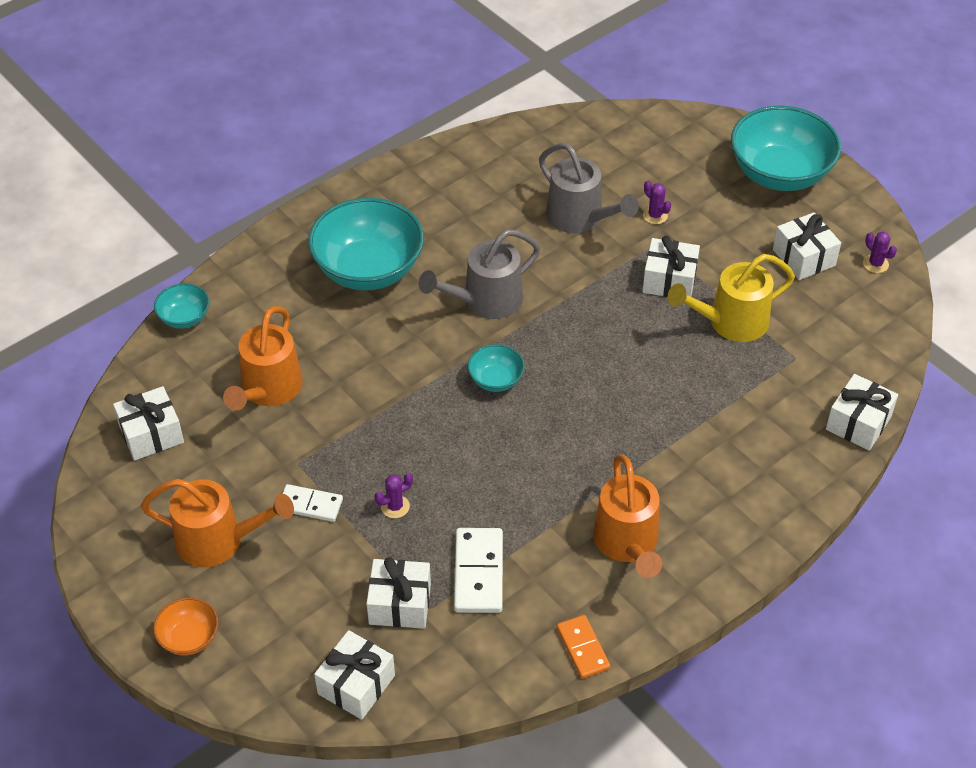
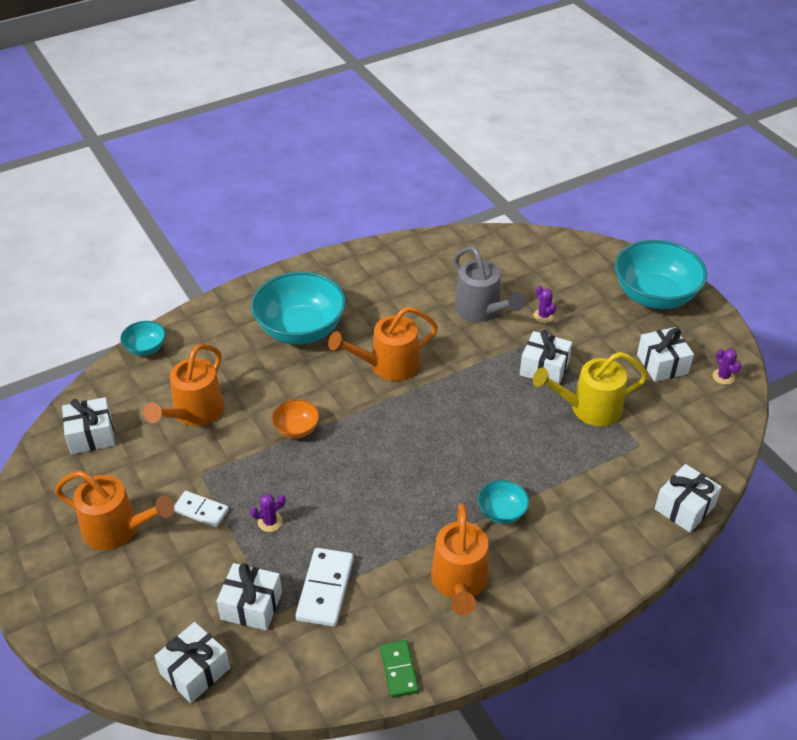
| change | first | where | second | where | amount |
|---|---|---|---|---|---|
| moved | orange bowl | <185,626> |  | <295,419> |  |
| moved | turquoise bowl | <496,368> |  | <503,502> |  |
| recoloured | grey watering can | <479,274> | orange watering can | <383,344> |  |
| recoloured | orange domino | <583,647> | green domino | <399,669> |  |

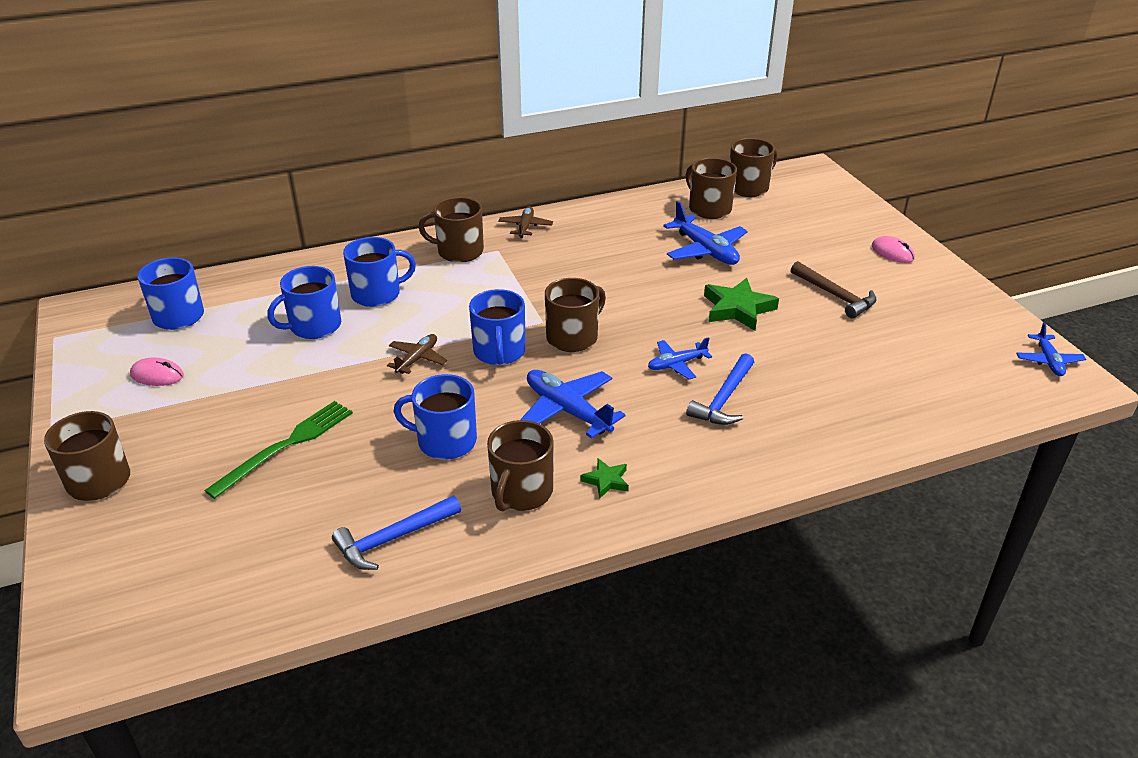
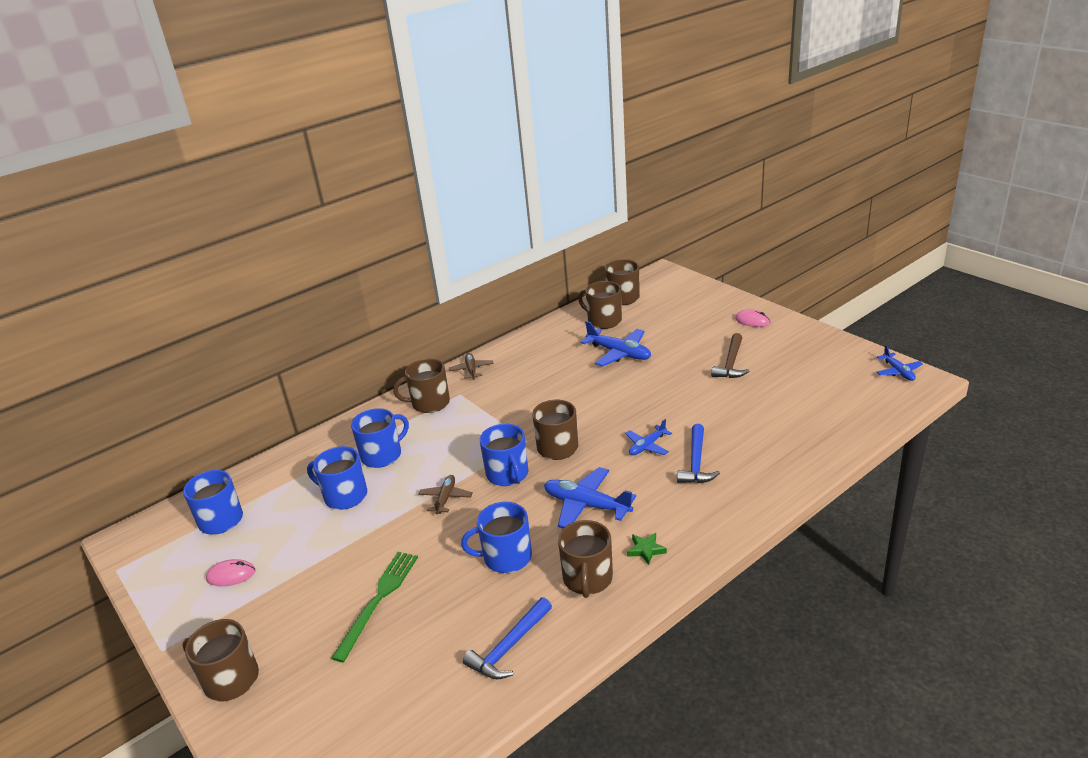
| change | first | where | second | where | amount |
|---|---|---|---|---|---|
| removed | green star | <741,304> |  |  |  |
| turned | blue mug | <304,302> |  | <337,478> | 75 degrees clockwise |
| turned | brown hammer | <833,289> |  | <730,355> | 75 degrees clockwise |

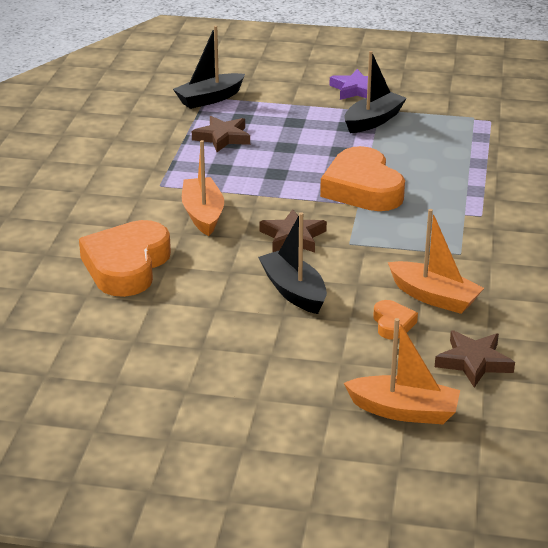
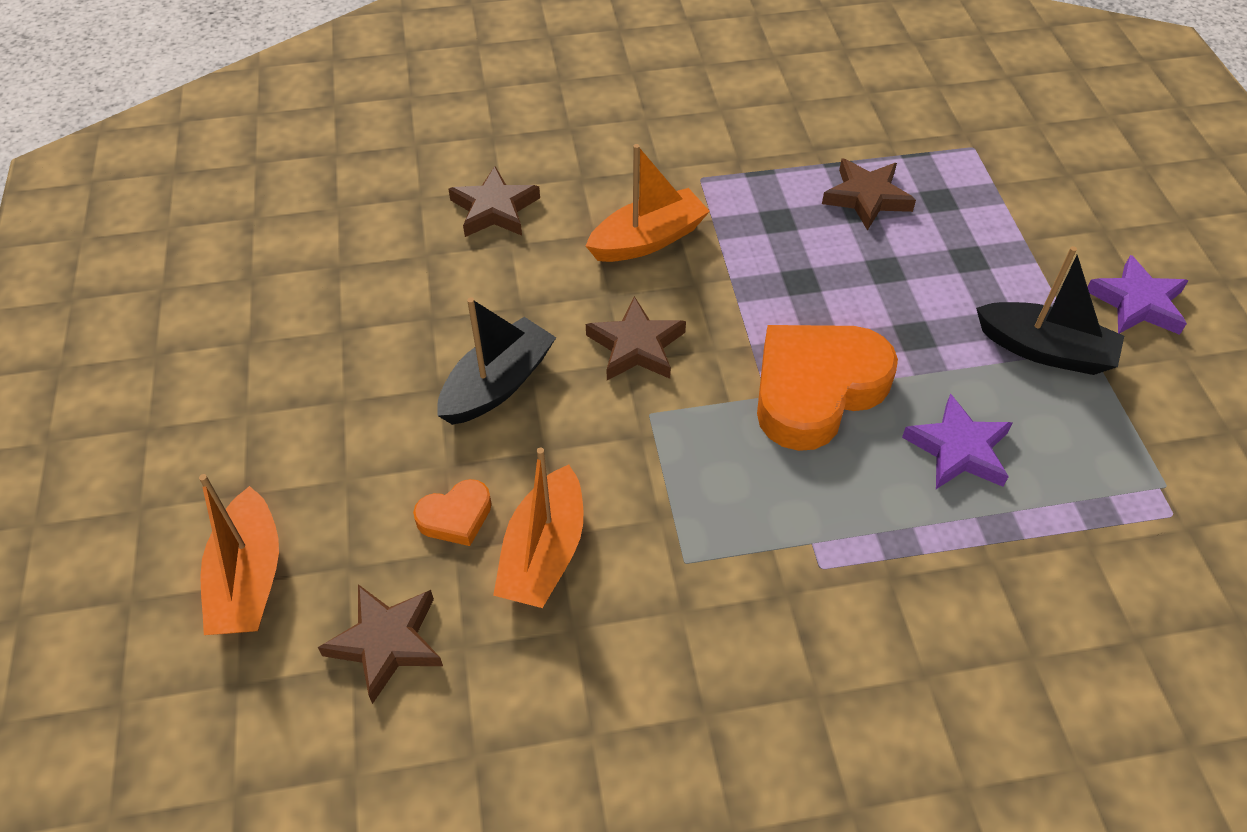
| change | first | where | second | where | amount |
|---|---|---|---|---|---|
| removed | black boat | <209,67> |  |  |  |
| added |  |  | purple star | <957,441> |  |
| replaced | orange heart | <125,258> | brown star | <494,201> |  |

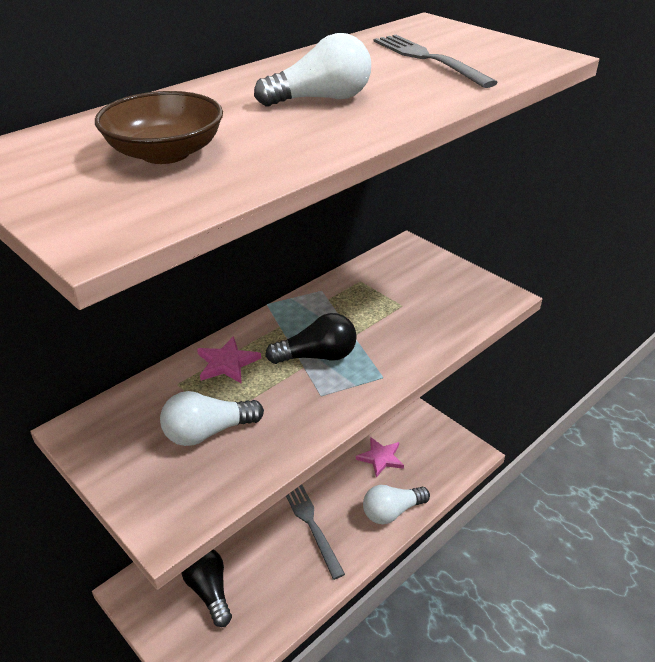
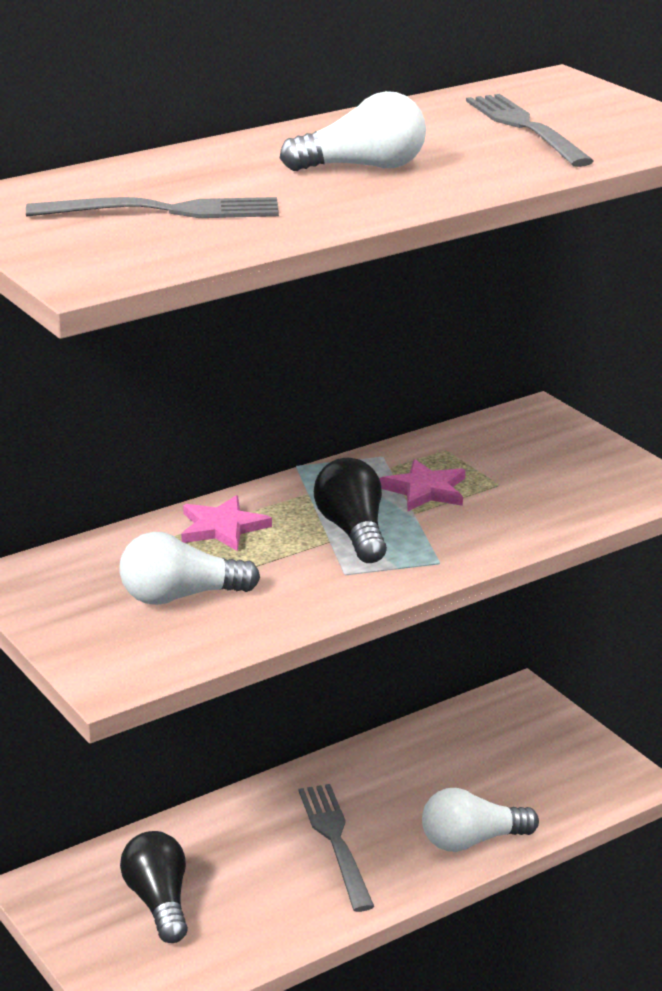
| change | first | where | second | where | amount |
|---|---|---|---|---|---|
| moved | pink star | <380,457> |  | <422,485> |  |
| replaced | brown bowl | <159,127> | grey fork | <152,207> |  |
| turned | black light bulb | <311,338> |  | <350,510> | 105 degrees counterclockwise |

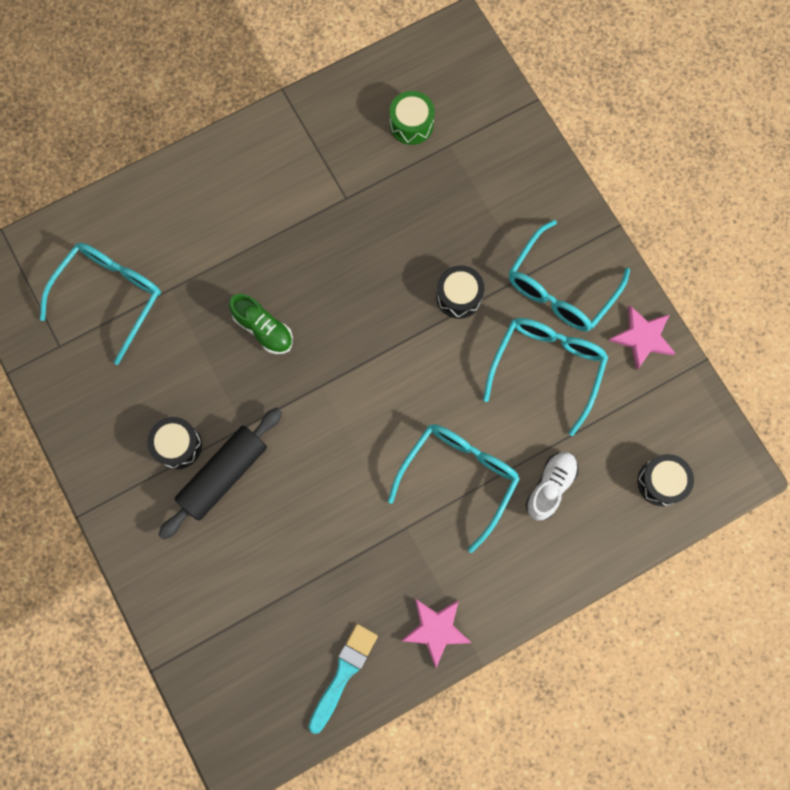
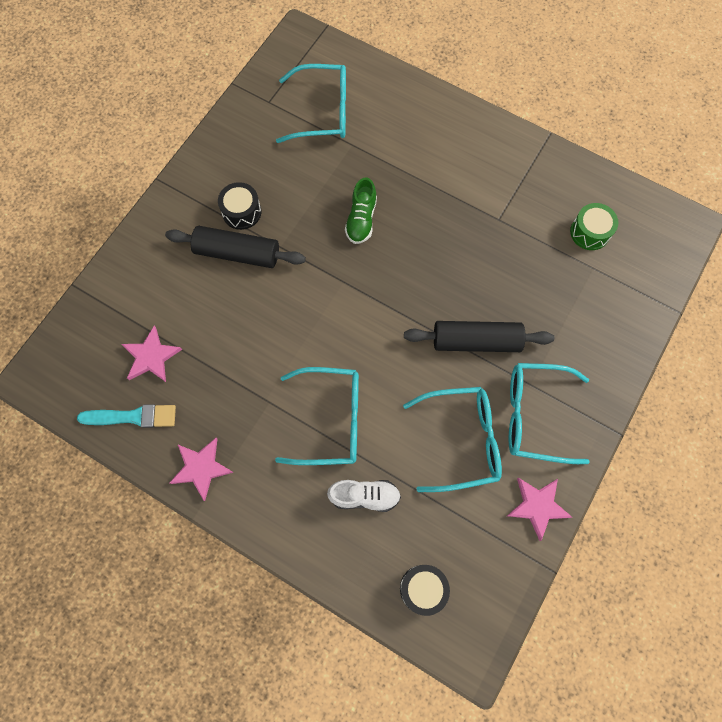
| change | first | where | second | where | amount |
|---|---|---|---|---|---|
| added |  |  | pink star | <152,354> |  |
| replaced | black drum | <460,292> | black rolling pin | <479,336> |  |

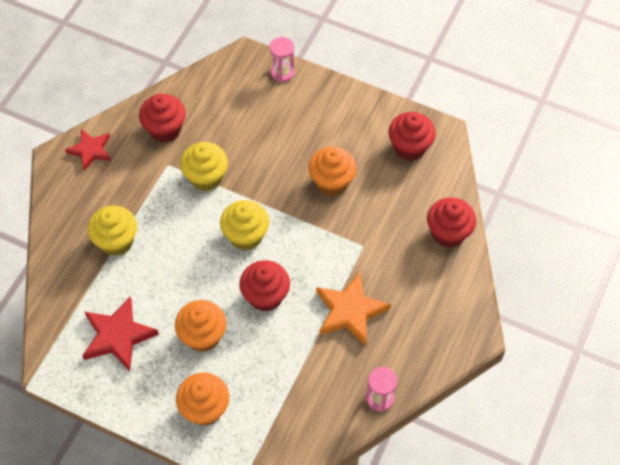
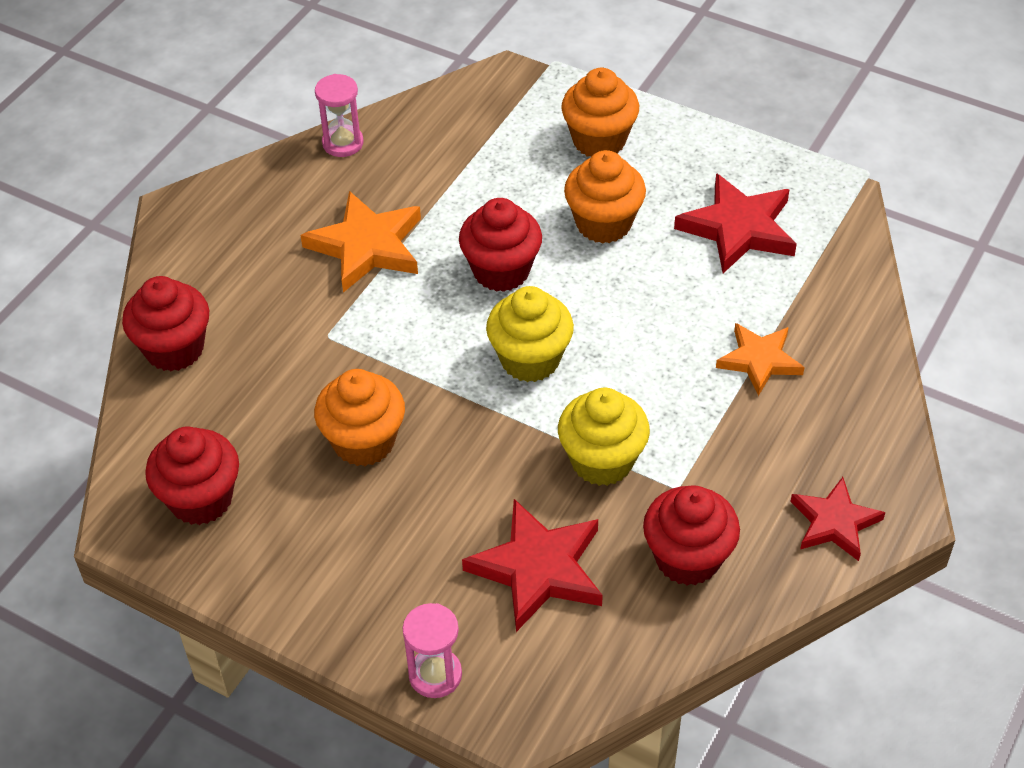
| change | first | where | second | where | amount |
|---|---|---|---|---|---|
| added |  |  | red star | <532,565> |  |
| replaced | yellow cupcake | <112,230> | orange star | <760,359> |  |

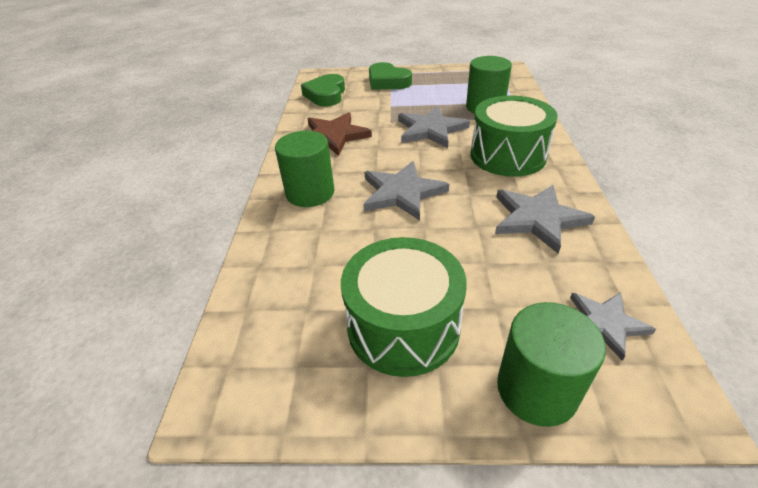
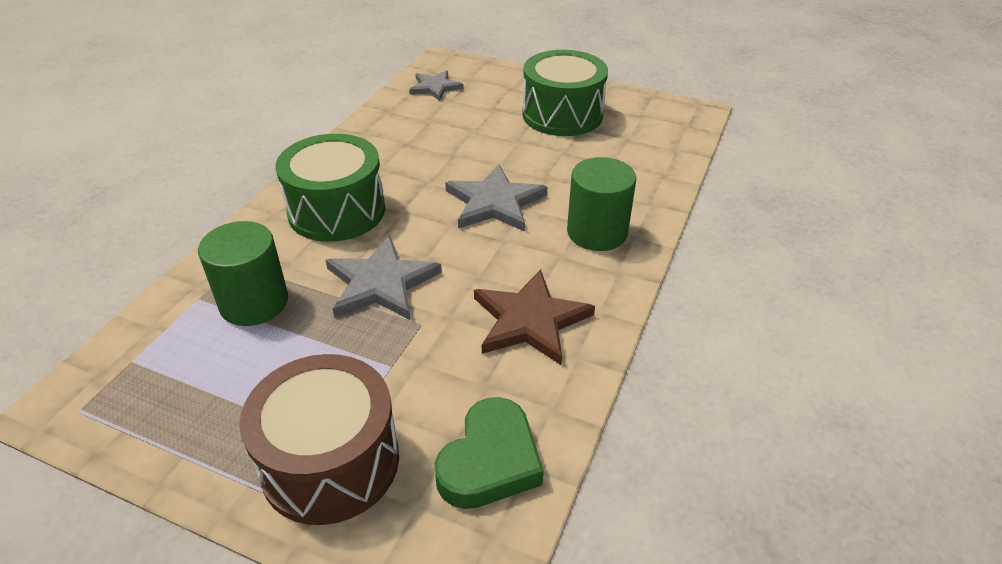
| change | first | where | second | where | amount |
|---|---|---|---|---|---|
| removed | grey star | <545,219> |  |  |  |
| removed | green cylinder | <551,364> |  |  |  |
| replaced | green heart | <390,76> | brown drum | <319,439> |  |

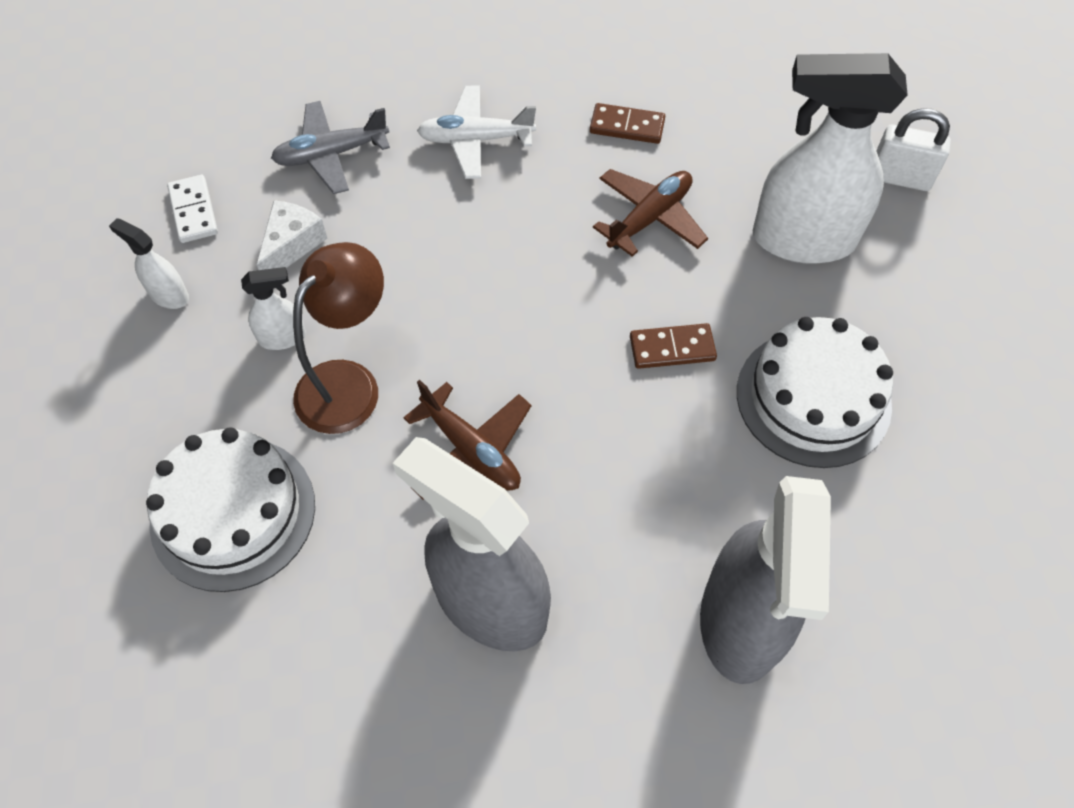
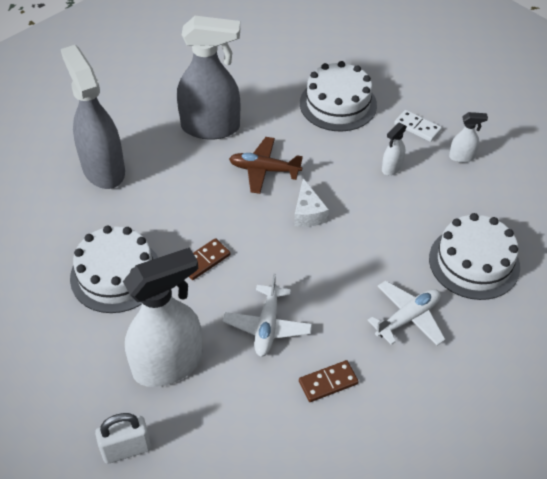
| change | first | where | second | where | amount |
|---|---|---|---|---|---|
| removed | brown lamp | <338,338> |  |  |  |
| moved | white domino | <192,209> |  | <418,126> |  |
| moved | white cheese | <292,235> |  | <311,202> |  |
| replaced | grey plane | <330,147> | white cake | <474,256> |  |
| recoloured | brown plane | <650,213> | white plane | <267,315> |  |

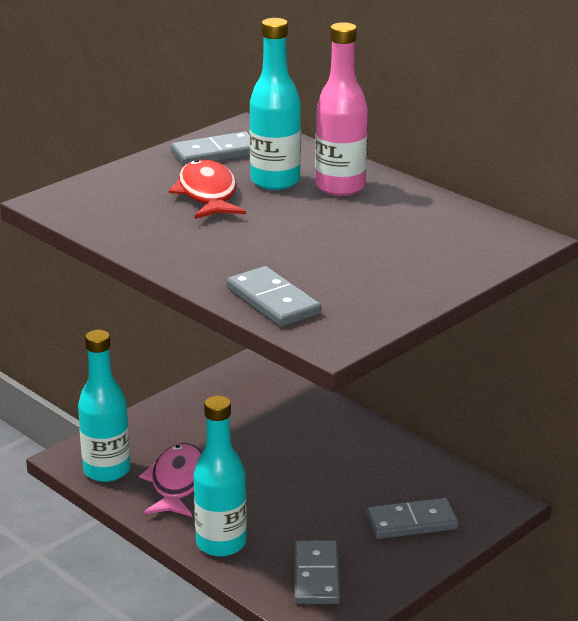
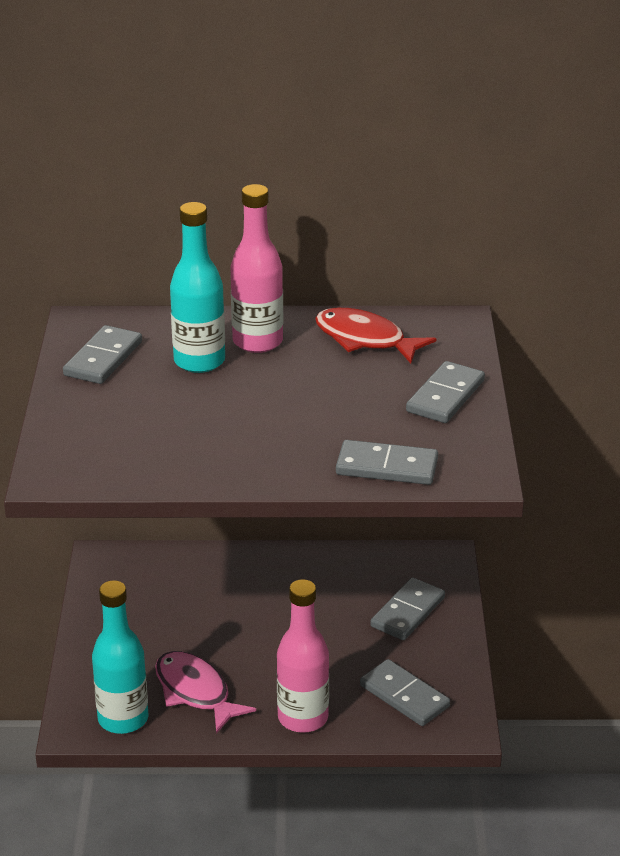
| change | first | where | second | where | amount |
|---|---|---|---|---|---|
| added |  |  | grey domino | <445,392> |  |
| moved | red fish | <207,189> |  | <375,335> |  |
| recoloured | turquoise bottle | <220,476> | pink bottle | <303,656> |  |

